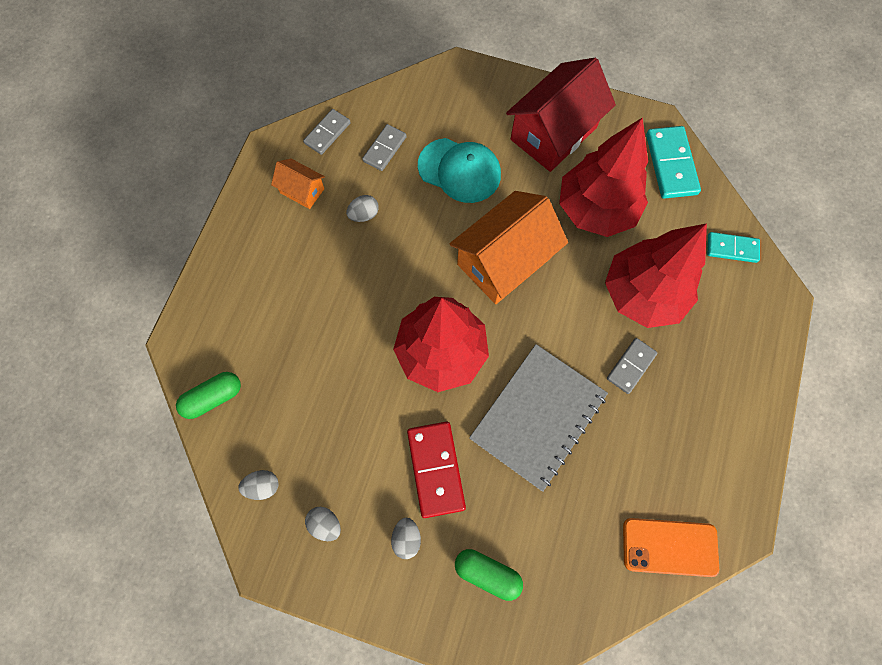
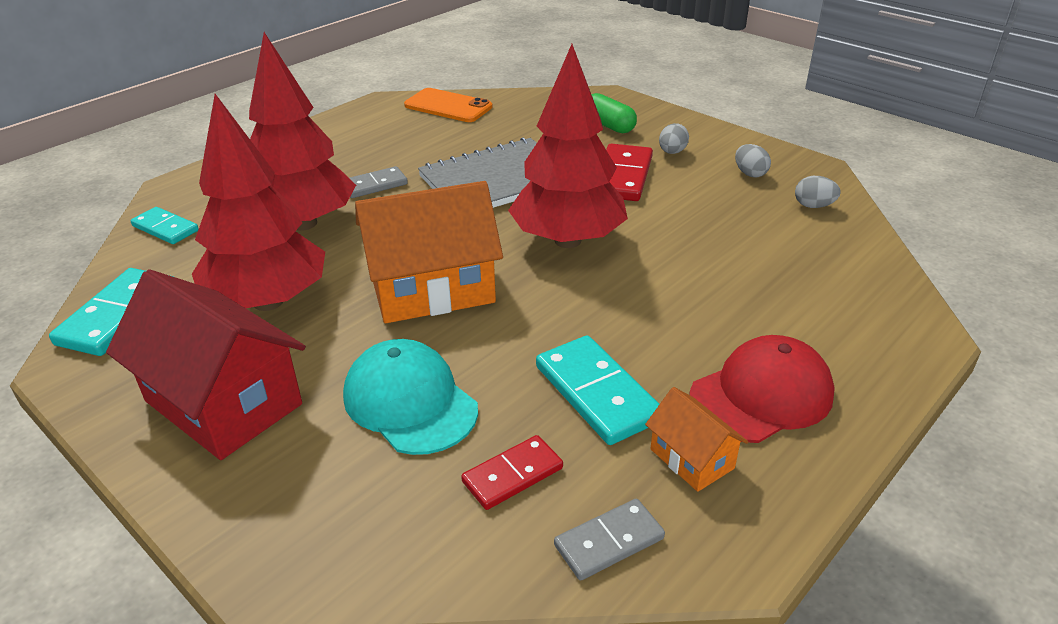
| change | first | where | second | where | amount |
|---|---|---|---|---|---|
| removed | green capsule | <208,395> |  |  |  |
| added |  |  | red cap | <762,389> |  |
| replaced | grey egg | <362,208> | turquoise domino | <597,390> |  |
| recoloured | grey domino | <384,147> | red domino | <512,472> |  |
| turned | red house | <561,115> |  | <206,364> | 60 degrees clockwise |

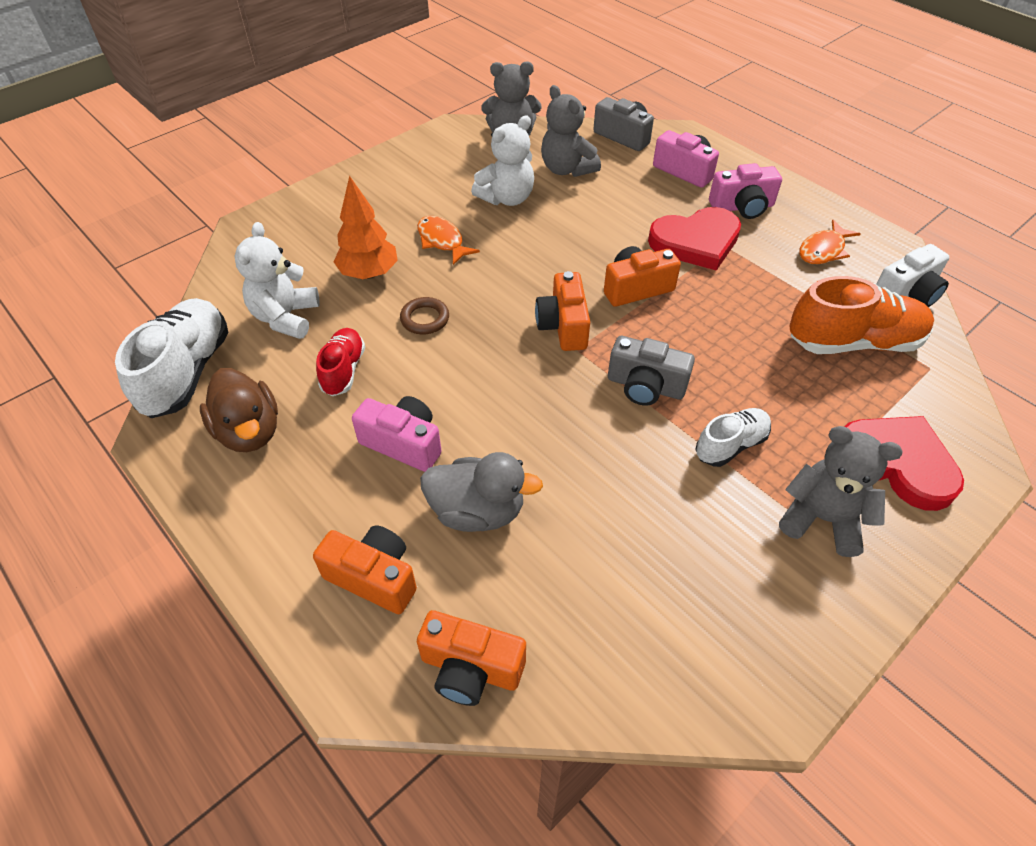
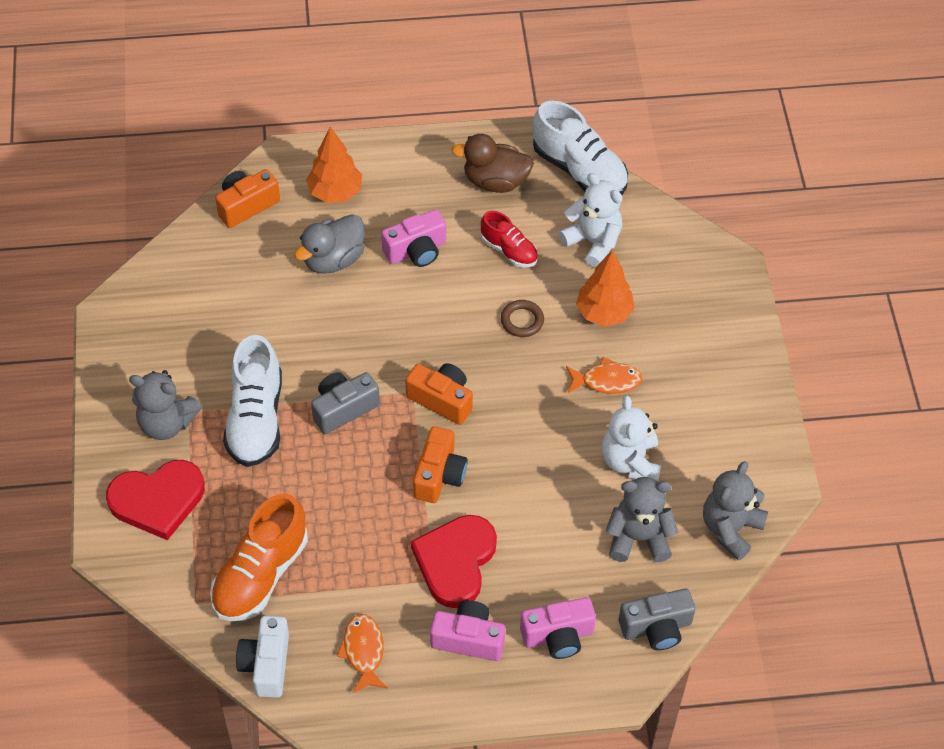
| change | first | where | second | where | amount |
|---|---|---|---|---|---|
| replaced | orange camera | <365,569> | orange tree | <334,165> |  |
| turned | pink camera | <745,191> |  | <467,630> | 75 degrees clockwise |
| turned | grey teddy bear | <841,491> |  | <165,405> | 45 degrees clockwise |
| resized | white shoe | <733,437> |  | <252,401> | x1.73 |

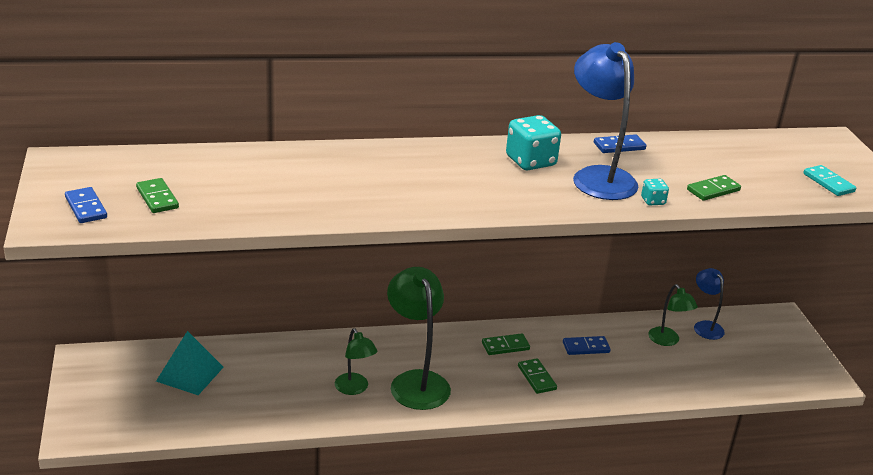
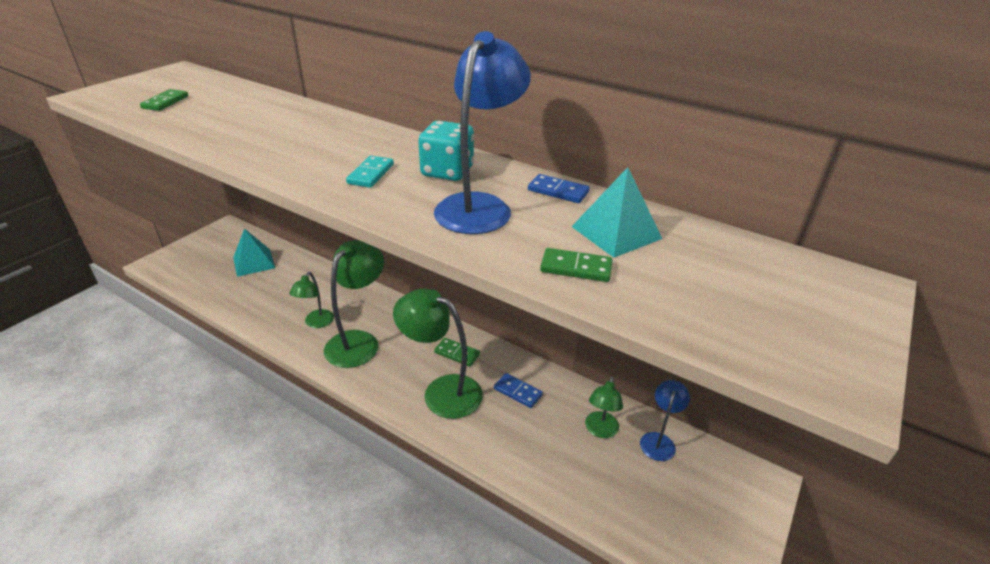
| change | first | where | second | where | amount |
|---|---|---|---|---|---|
| removed | blue domino | <86,205> |  |  |  |
| removed | turquoise dice | <655,192> |  |  |  |
| added |  |  | turquoise pyramid | <616,212> |  |
| moved | turquoise domino | <829,180> |  | <370,172> |  |
| replaced | green domino | <537,376> | green lamp | <438,354> |  |

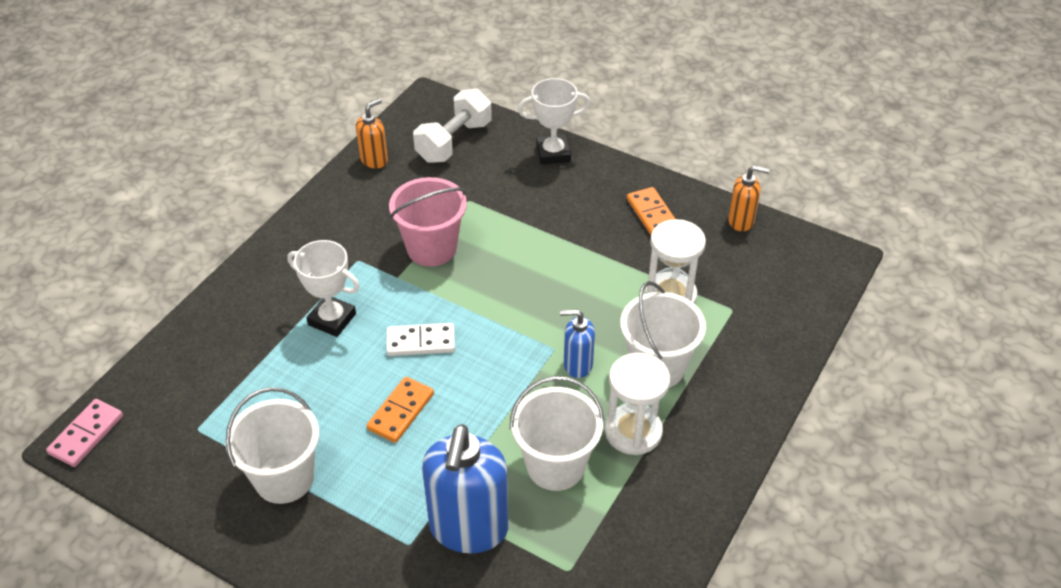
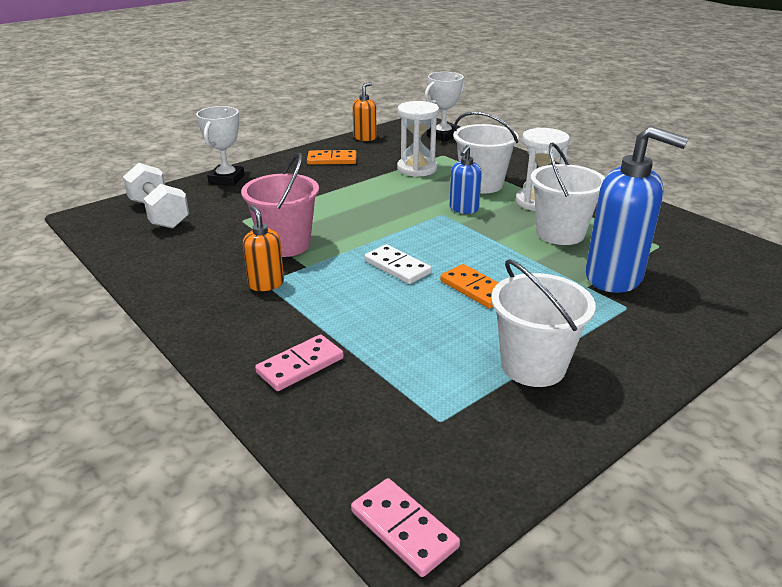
| change | first | where | second | where | amount |
|---|---|---|---|---|---|
| added |  |  | pink domino | <299,362> |  |
| moved | white trophy | <323,288> |  | <445,107> |  |
| moved | orange soap dispenser | <372,134> |  | <263,248> |  |
| turned | white domino | <420,339> |  | <398,264> | 60 degrees counterclockwise |

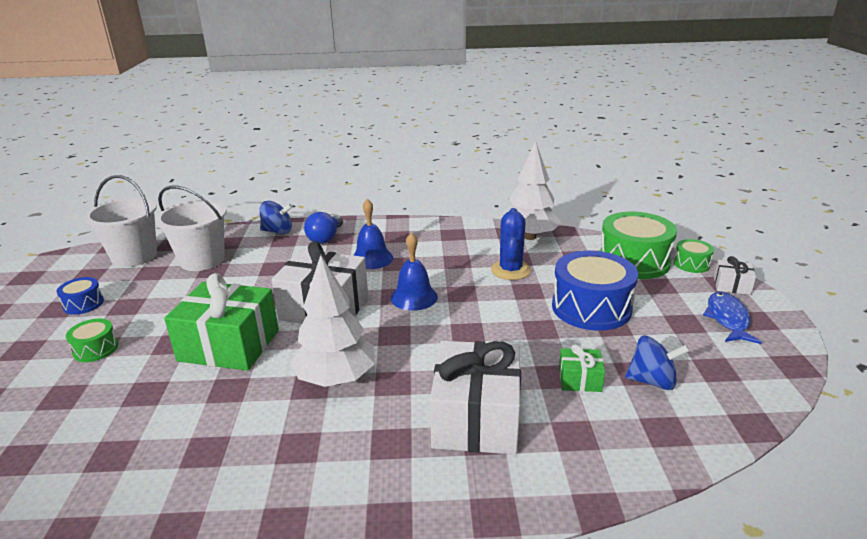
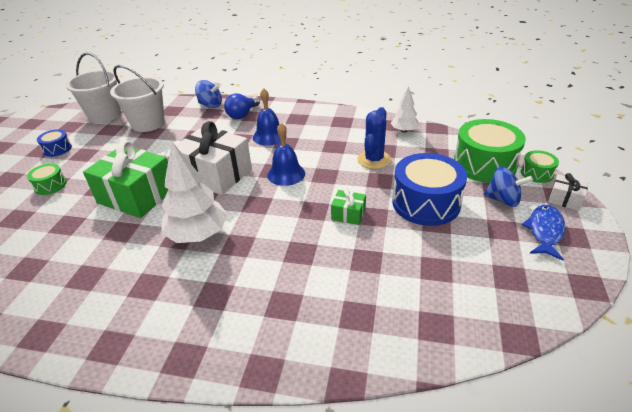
| change | first | where | second | where | amount |
|---|---|---|---|---|---|
| removed | white gift | <475,398> |  |  |  |
| moved | green gift | <582,368> |  | <348,206> |  |
| moved | blue spinning top | <657,363> |  | <508,186> |  |
| resized | white tree | <532,190> |  | <405,110> | x0.57 |

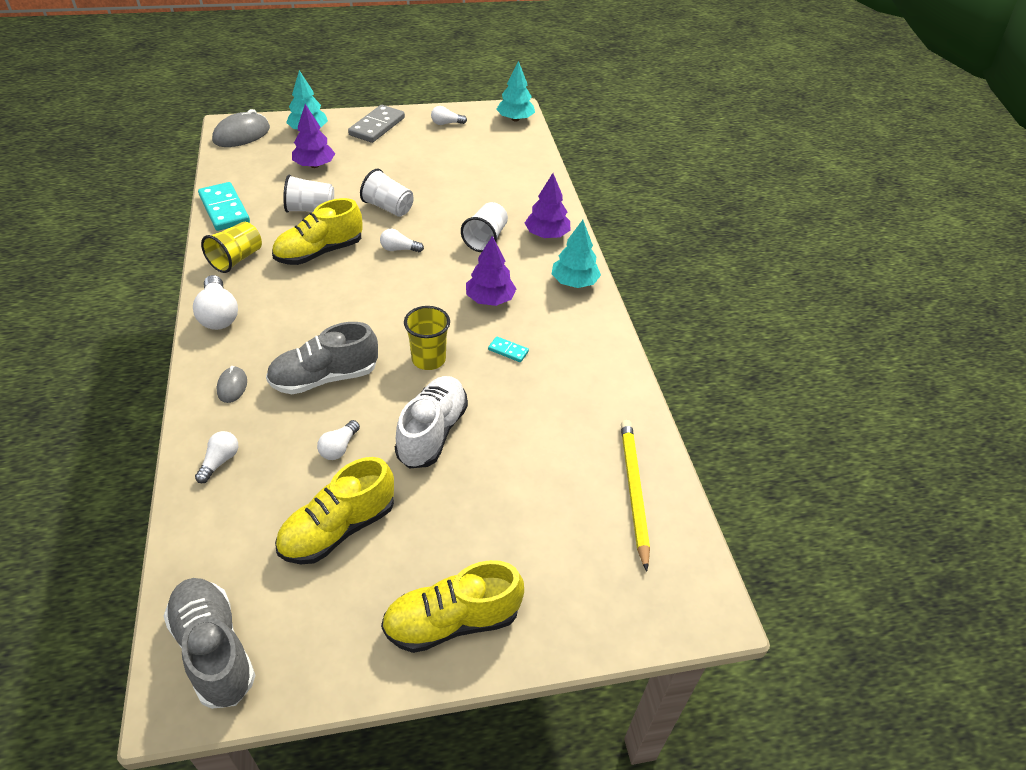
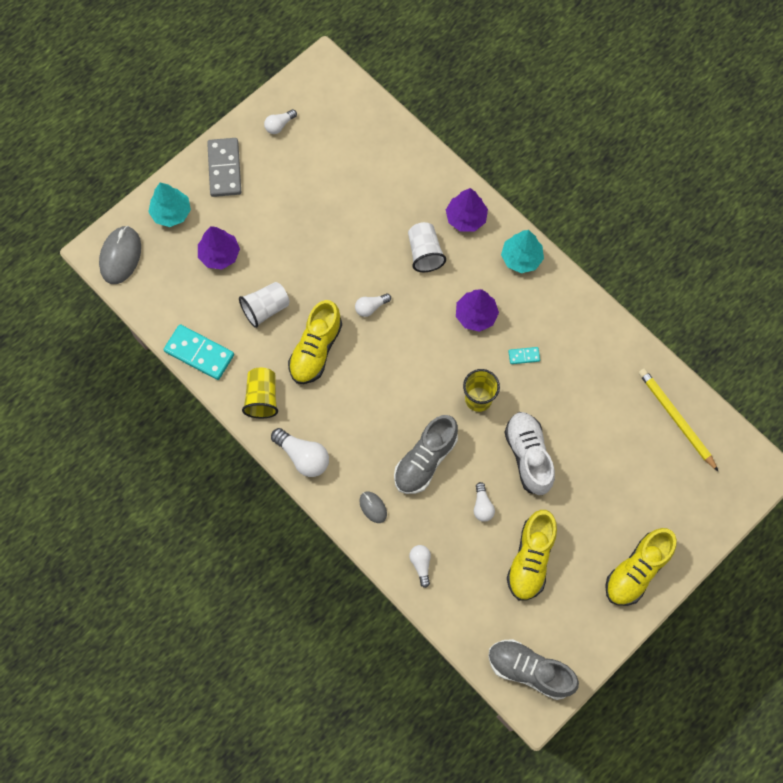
| change | first | where | second | where | amount |
|---|---|---|---|---|---|
| removed | white cup | <387,193> |  |  |  |
| removed | turquoise tree | <515,91> |  |  |  |

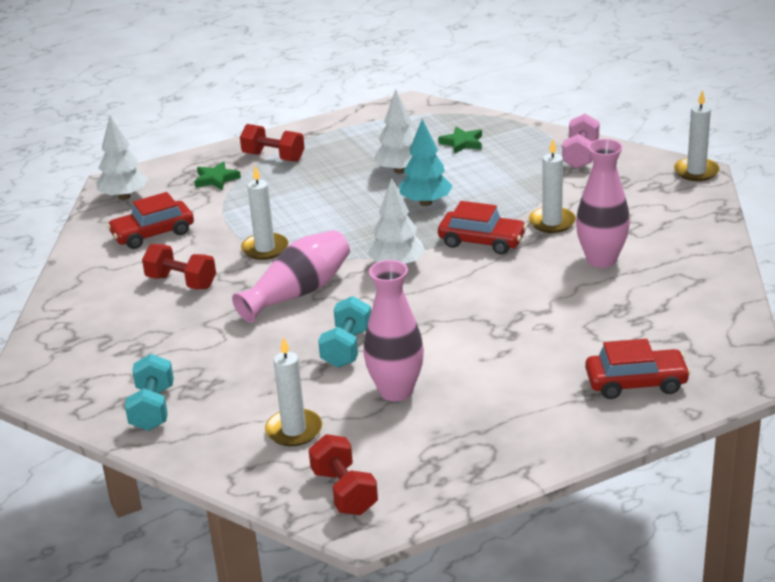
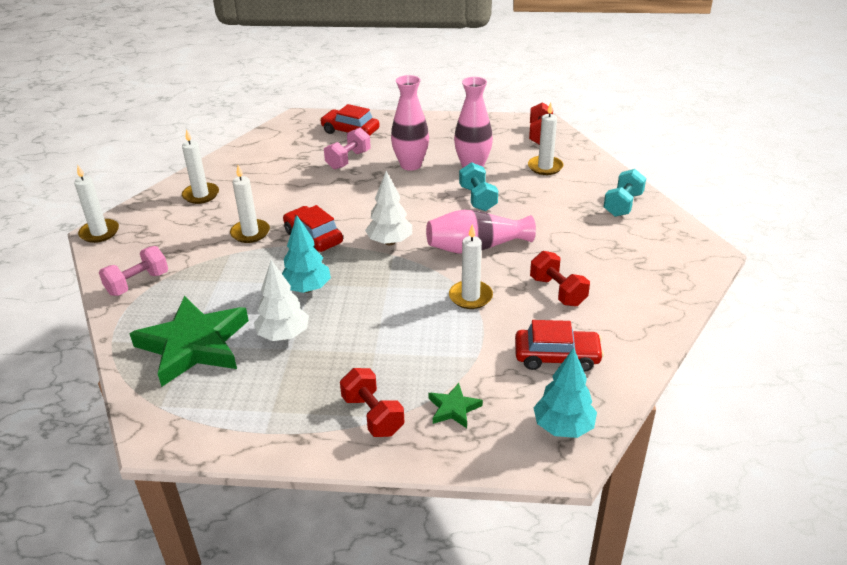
| change | first | where | second | where | amount |
|---|---|---|---|---|---|
| added |  |  | white candle | <200,166> |  |
| added |  |  | pink dumbbell | <347,148> |  |
| moved | pink vase | <603,203> |  | <410,123> |  |
| recoloured | white tree | <122,158> | turquoise tree | <565,393> |  |
| turned | turquoise dumbbell | <344,332> |  | <478,186> | 60 degrees counterclockwise |
| resized | green star | <460,140> |  | <189,341> | x2.30 |

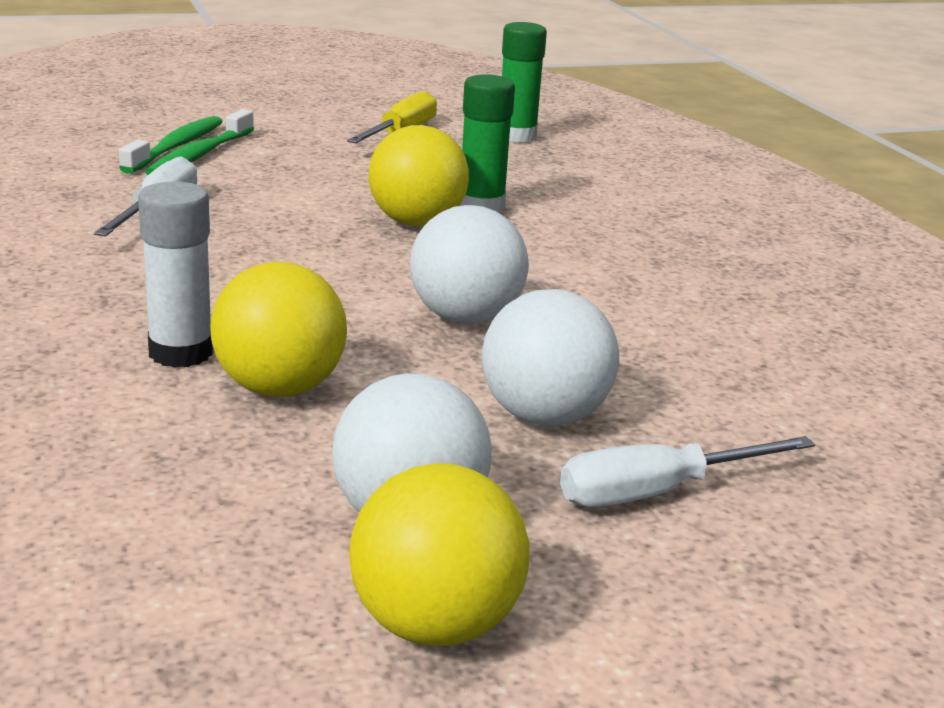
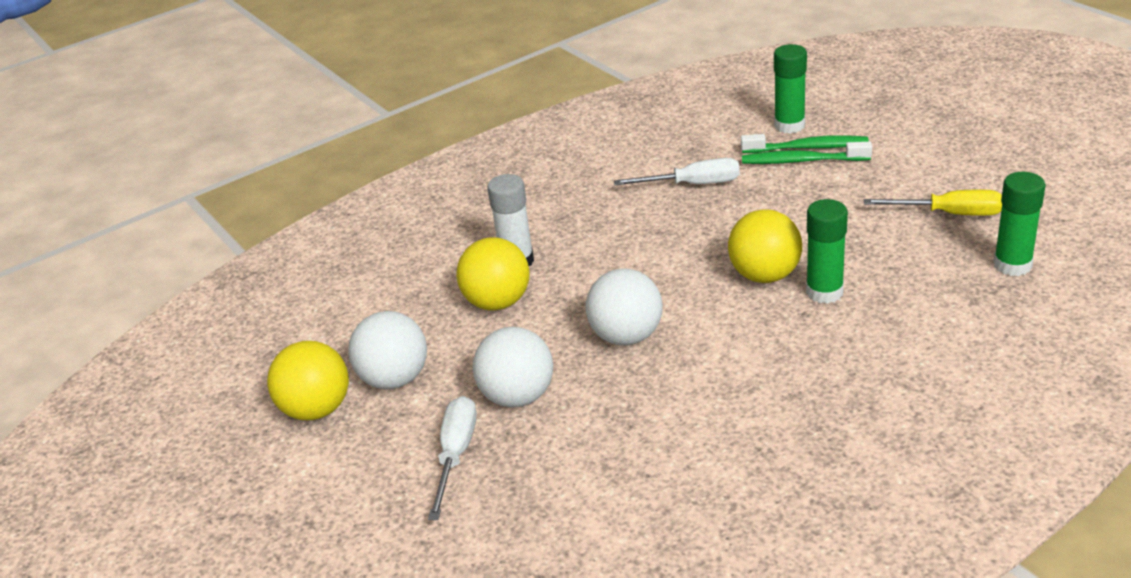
| change | first | where | second | where | amount |
|---|---|---|---|---|---|
| added |  |  | green glue stick | <790,89> |  |
| turned | white screwdriver | <687,471> |  | <452,458> | 45 degrees clockwise |

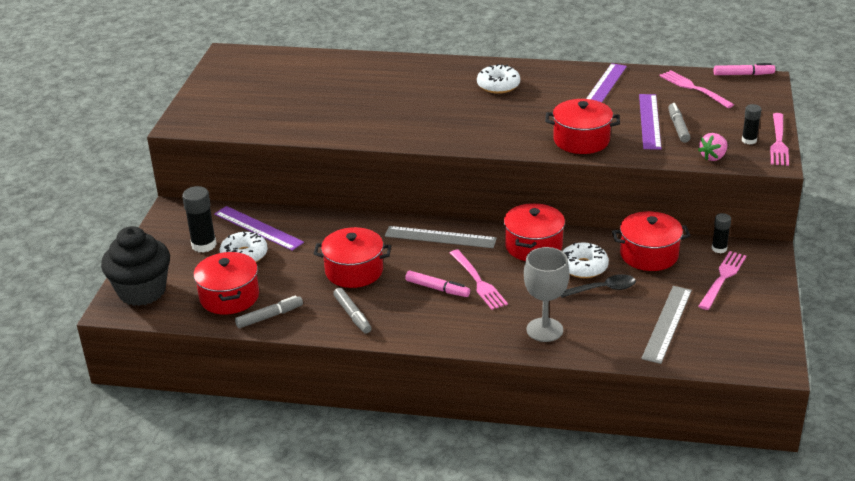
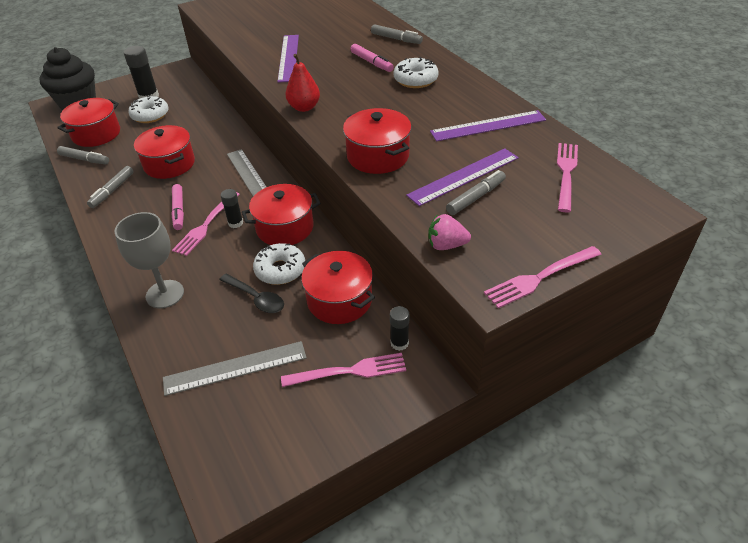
| change | first | where | second | where | amount |
|---|---|---|---|---|---|
| added |  |  | red pear | <303,83> |  |
| added |  |  | grey marker | <397,34> |  |
| moved | purple ruler | <259,228> |  | <288,59> |  |
| moved | pink marker | <744,69> |  | <372,58> |  |
| moved | black glue stick | <752,124> |  | <231,208> |  |

